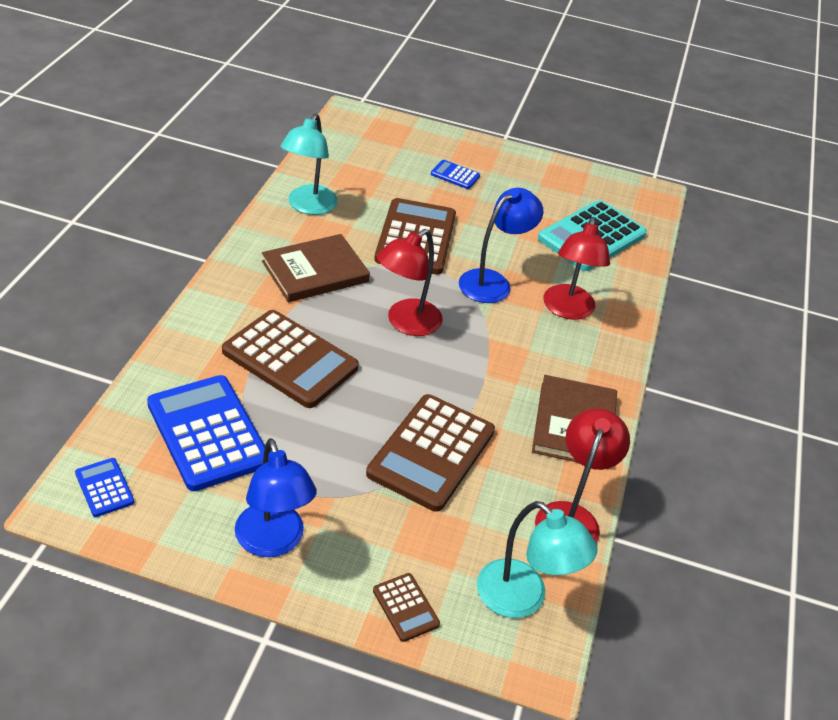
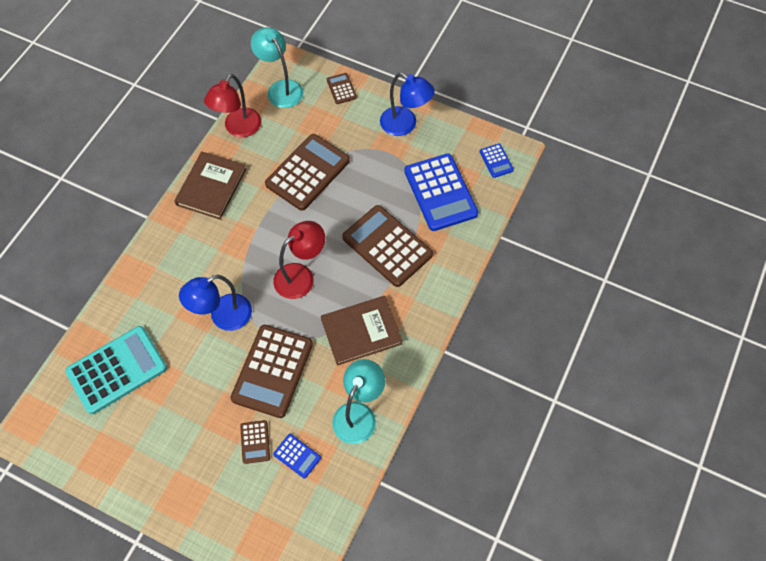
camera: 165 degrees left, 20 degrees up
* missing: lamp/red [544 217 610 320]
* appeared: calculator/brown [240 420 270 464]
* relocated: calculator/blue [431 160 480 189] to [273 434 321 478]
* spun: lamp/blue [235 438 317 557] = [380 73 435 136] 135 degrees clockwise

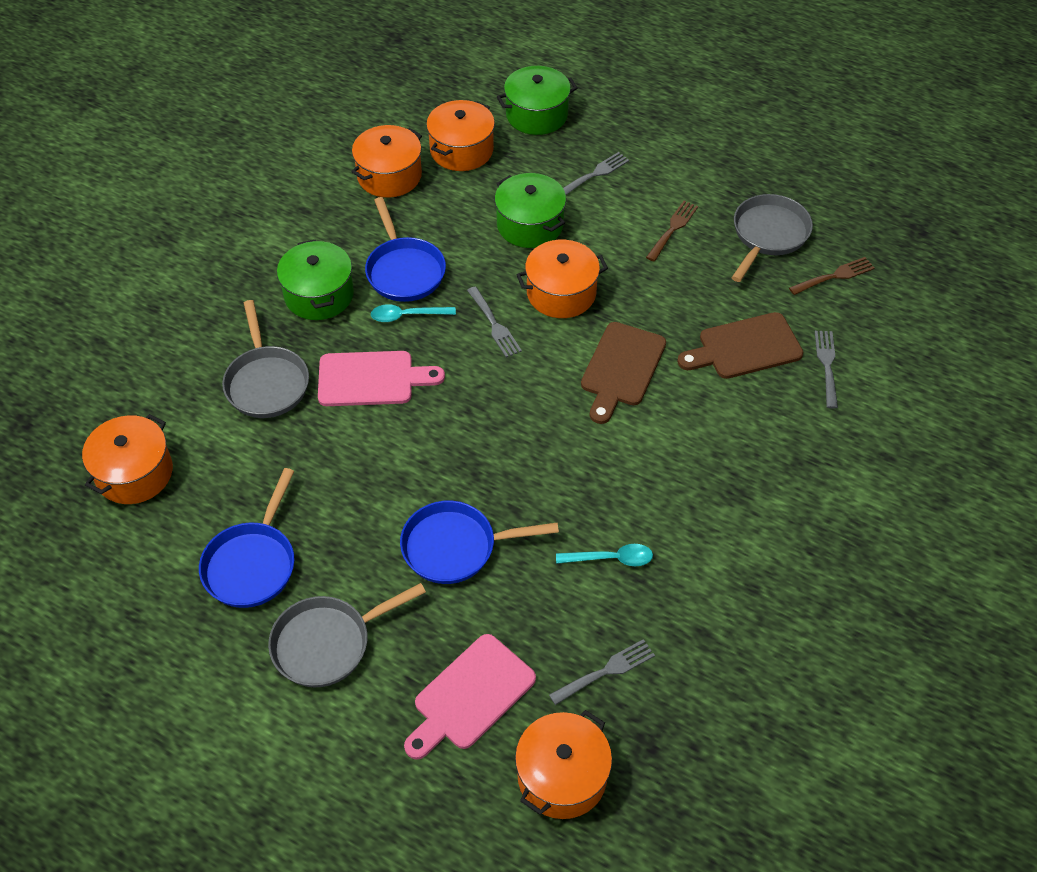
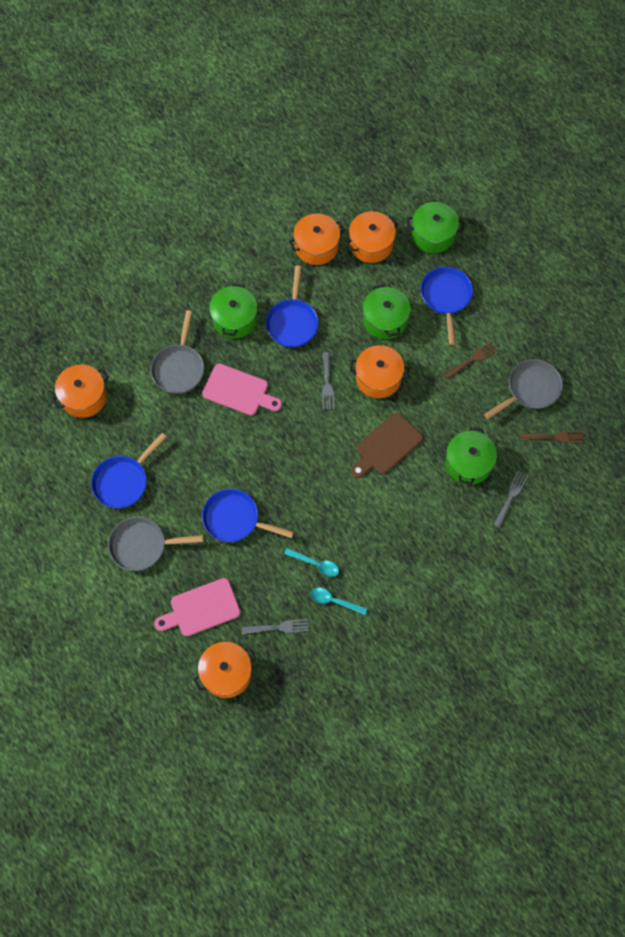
camera: 25 degrees right, 15 degrees up
* relocated: spoon/turquoise [371 304 456 322] to [310 587 367 615]
* exchanged: fork/grey [563 152 629 195] to pan/blue [421 267 473 345]
* exchanged: cutting board/brown [677 312 803 379] to pot/green [445 427 497 485]

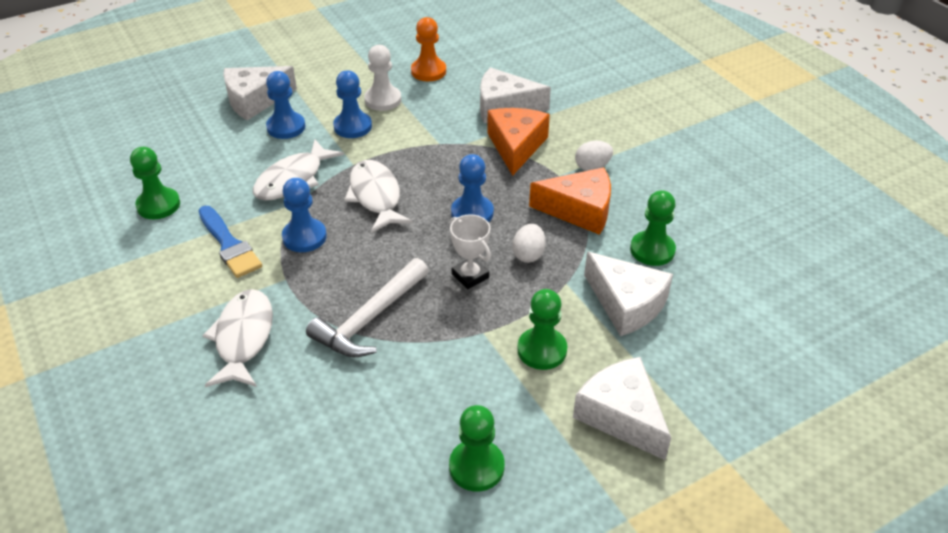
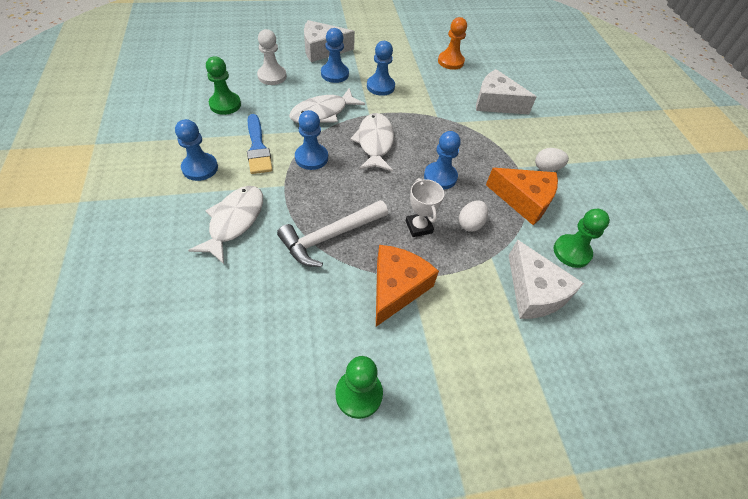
camera: 15 degrees right, 10 degrees up
* missing: pawn/green [517 289 567 370]
* missing: cheese/white [573 357 671 460]
* appeared: pawn/blue [175 119 218 181]
* relocated: pawn/white [364 45 401 111] to [257 29 287 85]
* relocated: cheese/orange [487 108 550 176] to [376 245 439 327]

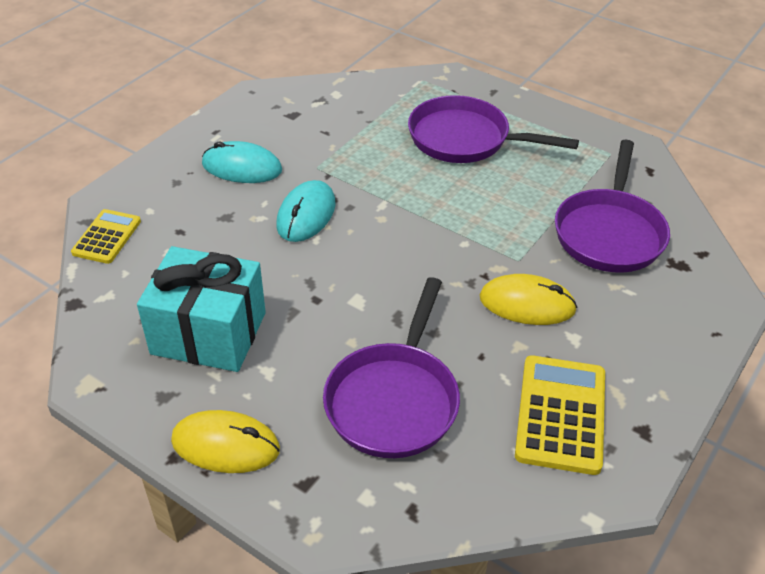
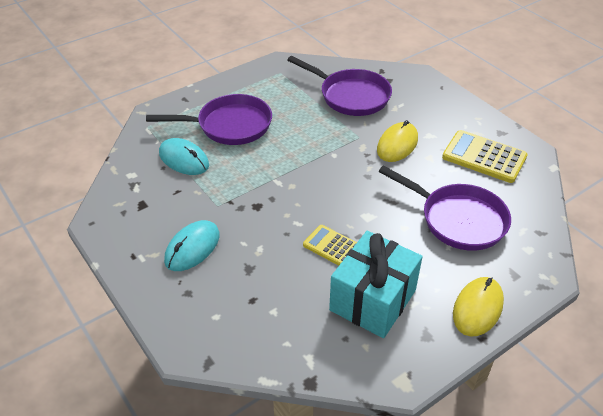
camera: 70 degrees left, 0 degrees up
* relocated: calculator/yellow [71 209 141 264] to [303 225 357 266]
* relocated: mouse/turquoise [276 180 336 242] to [159 138 209 175]
* spun: pan/purple [408 95 579 163] = [146 94 272 145] 135 degrees counterclockwise

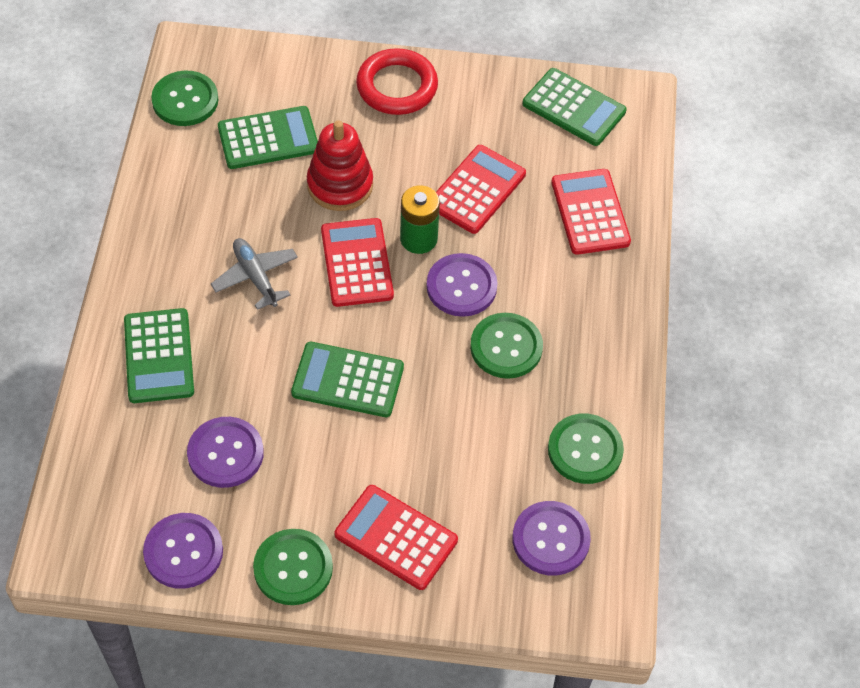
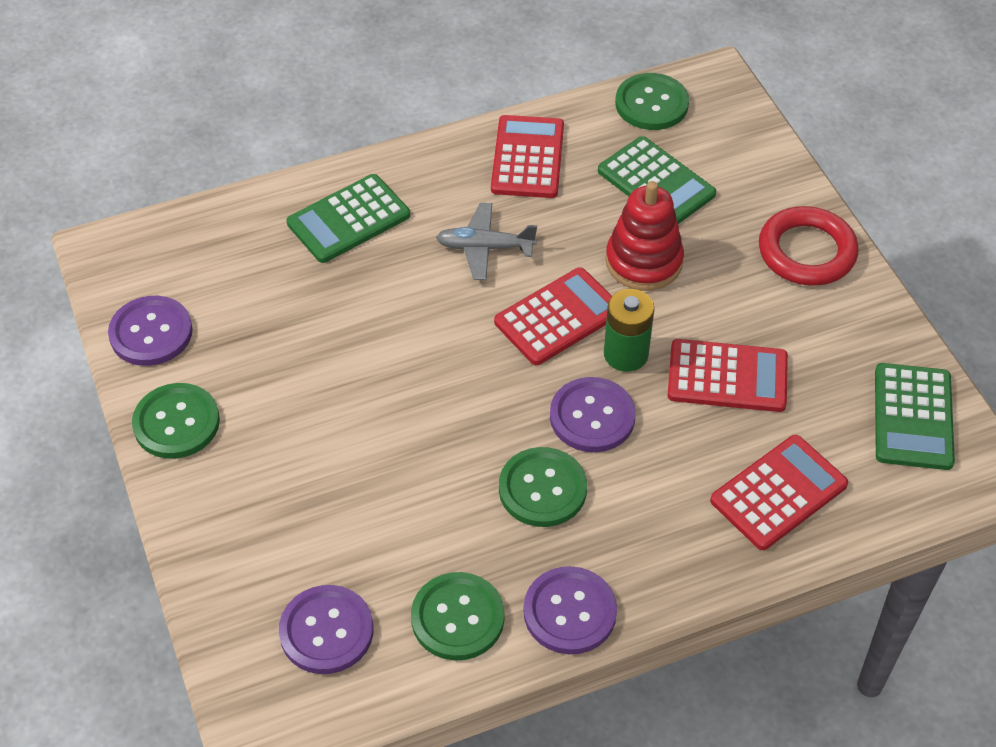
camera: 65 degrees right, 5 degrees down
* missing: calculator/green [291 342 404 417]
* relocated: button/purple [187 417 264 488] to [523 566 617 654]
* relocated: calculator/red [335 485 458 590] to [491 115 564 198]
* spun: plane/grey [211 238 298 310] = [436 203 537 280] 120 degrees counterclockwise

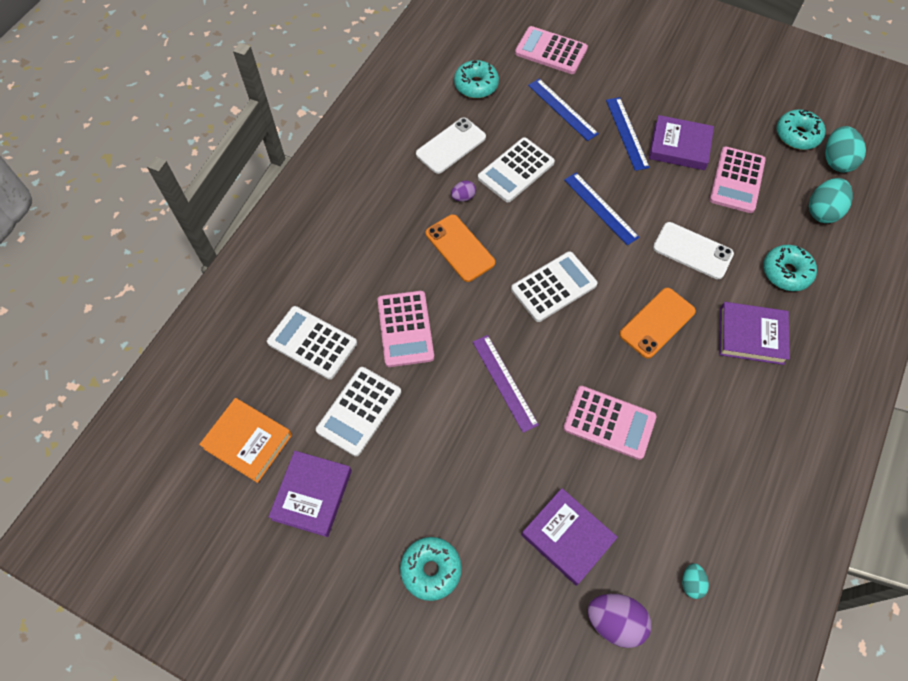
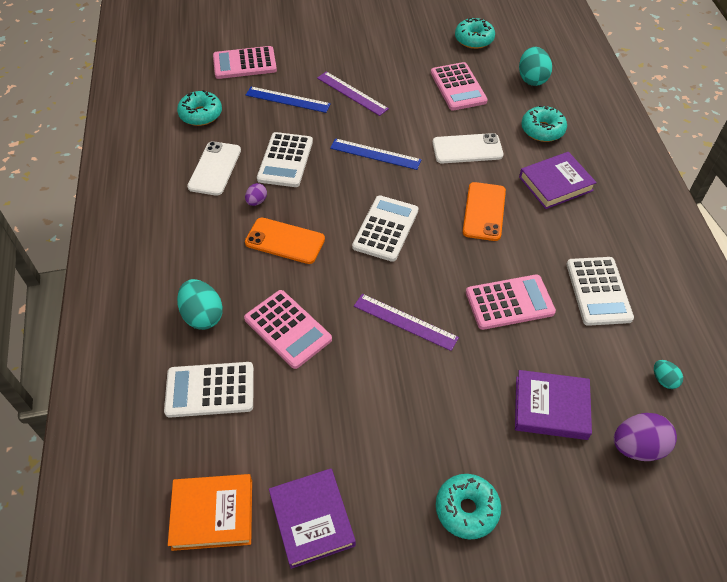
camera: 35 degrees left, 10 degrees down
* missing: book/purple [649 115 714 170]
* relocated: calculator/white [316 367 401 456] to [566 257 634 326]
* relocated: egg/turquoise [825 126 866 172] to [177 279 223 330]
* colour: ruler/blue [606 97 650 171] to ruler/purple [317 71 389 116]

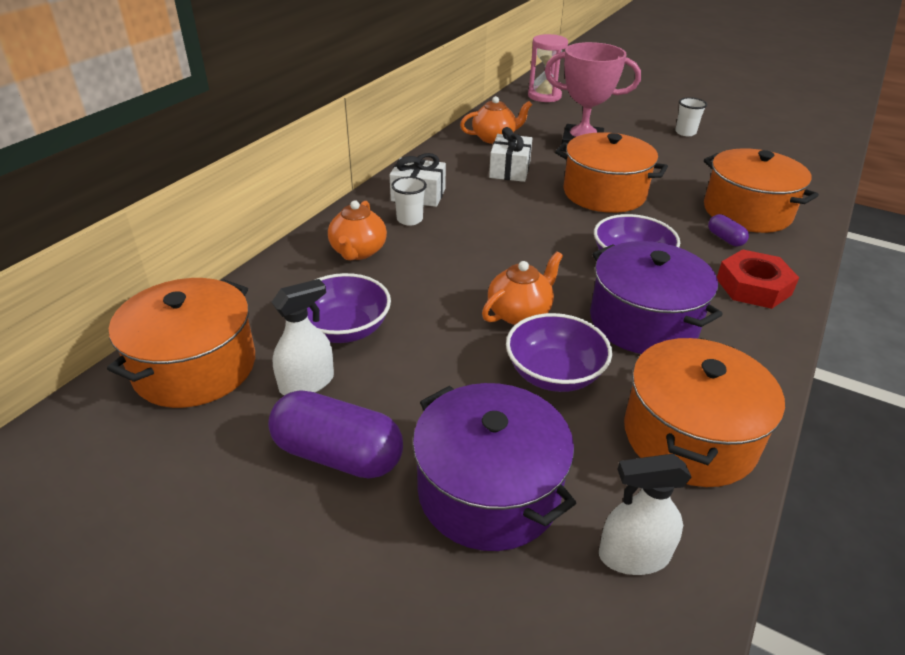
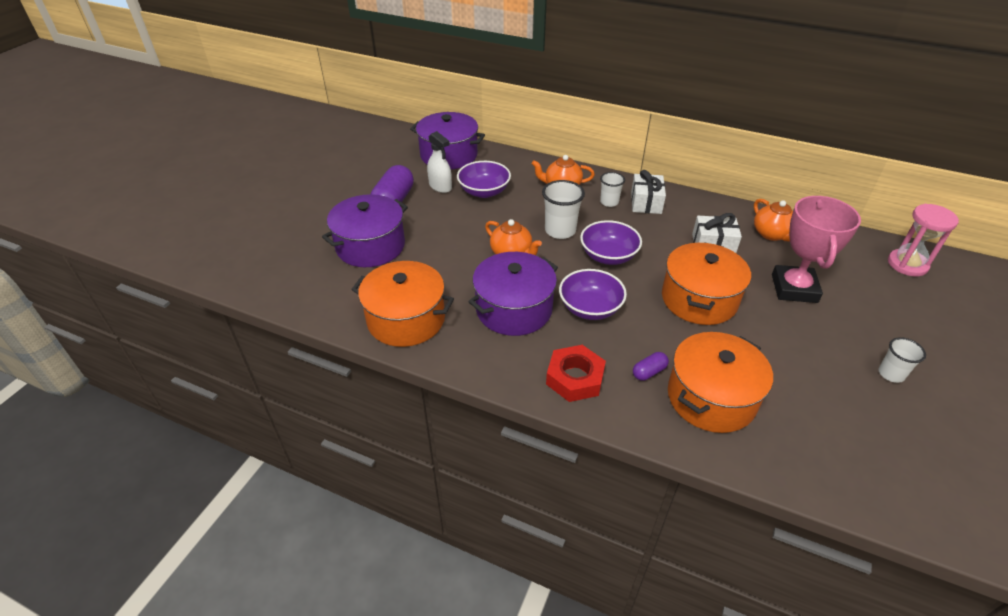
camera: 85 degrees right, 5 degrees up
* missing: spray bottle/white [599 454 692 575]
* appeared: cup/white [542 180 585 239]
* relocated: bowl/purple [506 313 612 392] to [580 220 642 265]
* colour: pot/orange [107 278 255 408] to pot/purple [410 112 485 169]

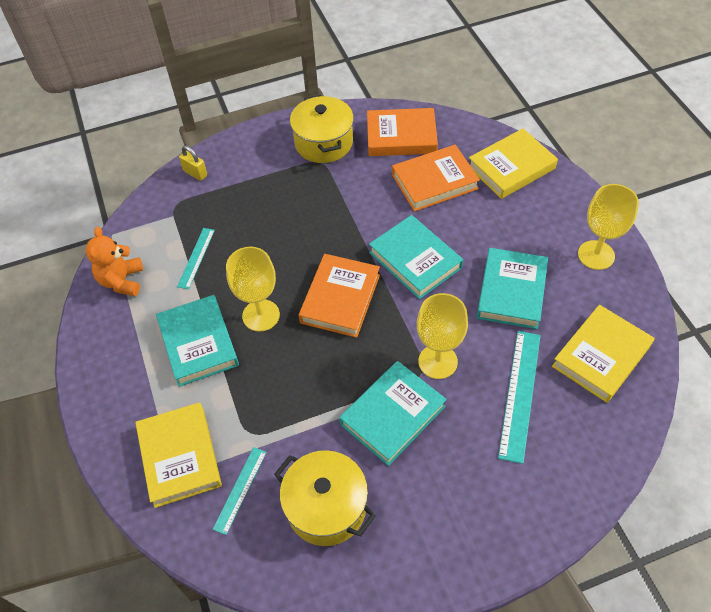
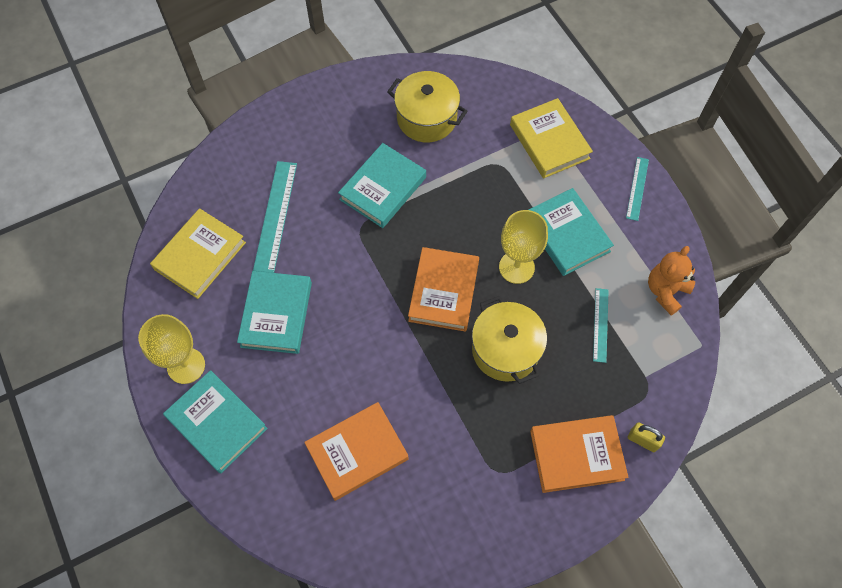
camera: 170 degrees right, 10 degrees up
* missing: goblet/yellow [417 293 468 379]
* missing: book/yellow [469 128 558 199]
* relocated: ruler/turquoise [212 447 267 535] to [626 157 649 221]
* relocated: pot/yellow [290 95 354 163] to [472 296 547 384]
* relocated: book/orange [367 108 438 156] to [530 415 629 493]
* relocated: book/turquoise [369 215 463 299] to [163 370 268 473]
* spun: teddy bear/orange [86 227 143 296] = [648 246 695 315] 135 degrees counterclockwise

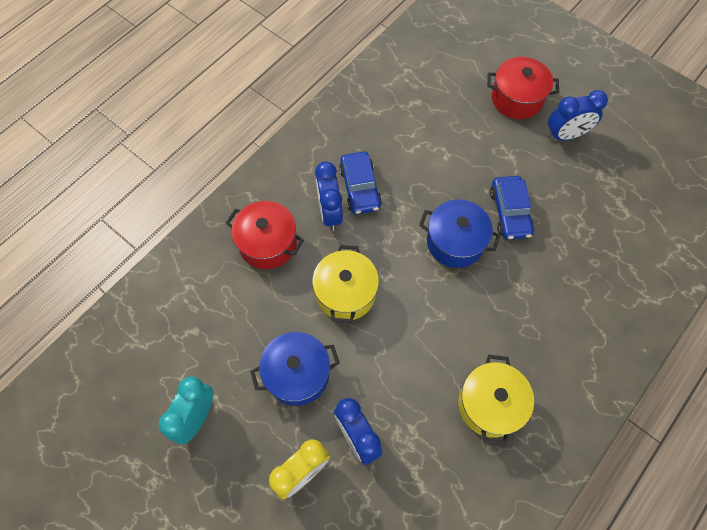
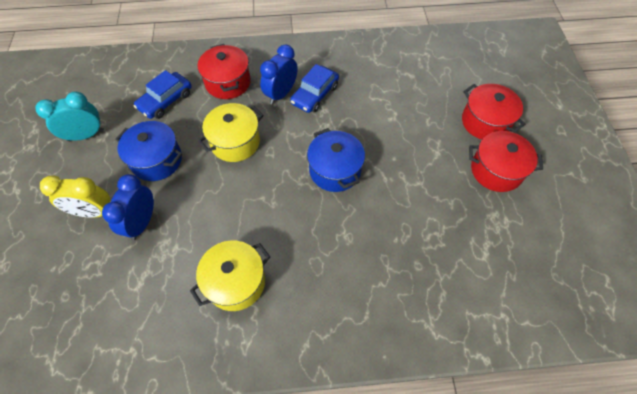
camera: 45 degrees right, 5 degrees down
* relocated: car/blue [490 176 534 240] to [134 70 192 119]
* exchanged: clock/blue [548 90 608 141] to pot/red [469 131 543 192]

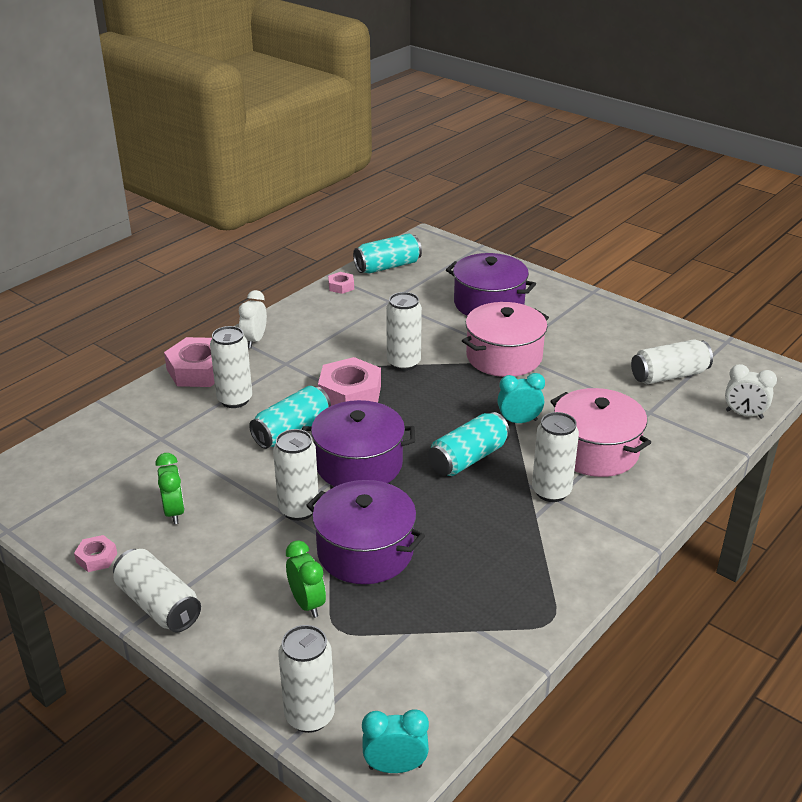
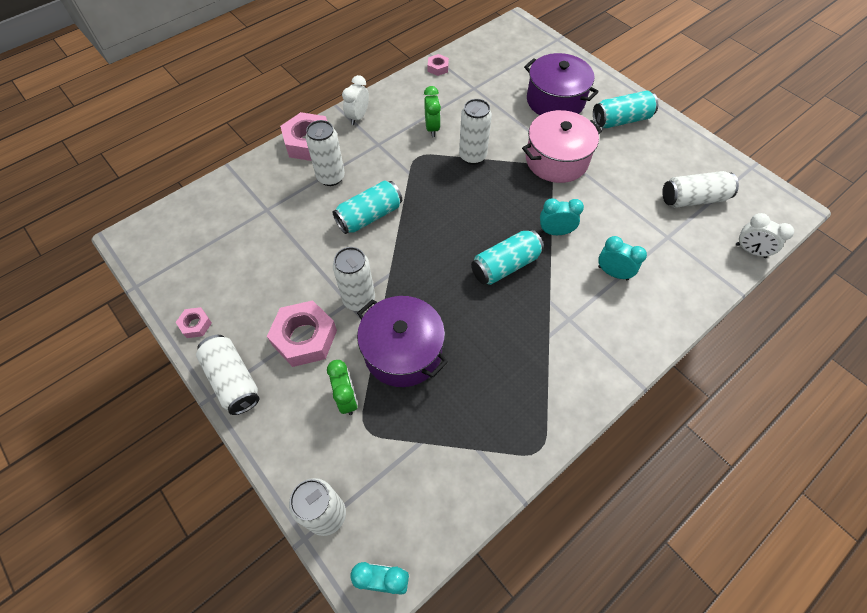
camera: 10 degrees right, 25 degrees up
* missing: pot/purple [302 400 415 487]
* missing: can/white [532 412 579 502]
* relocated: clock/green [155 453 185 524] to [424 86 441 137]
* relocated: nut/pink [318 357 381 406] to [267 300 337 367]
* relocated: can/turquoise [353 233 422 274] to [593 91 658 128]
* exchanged: pot/pink [550 388 651 477] to clock/turquoise [598 236 647 280]

